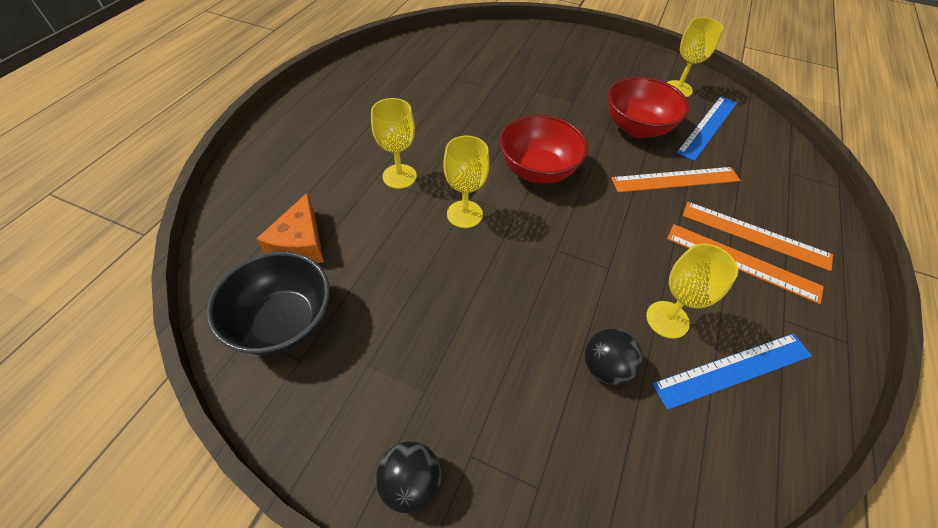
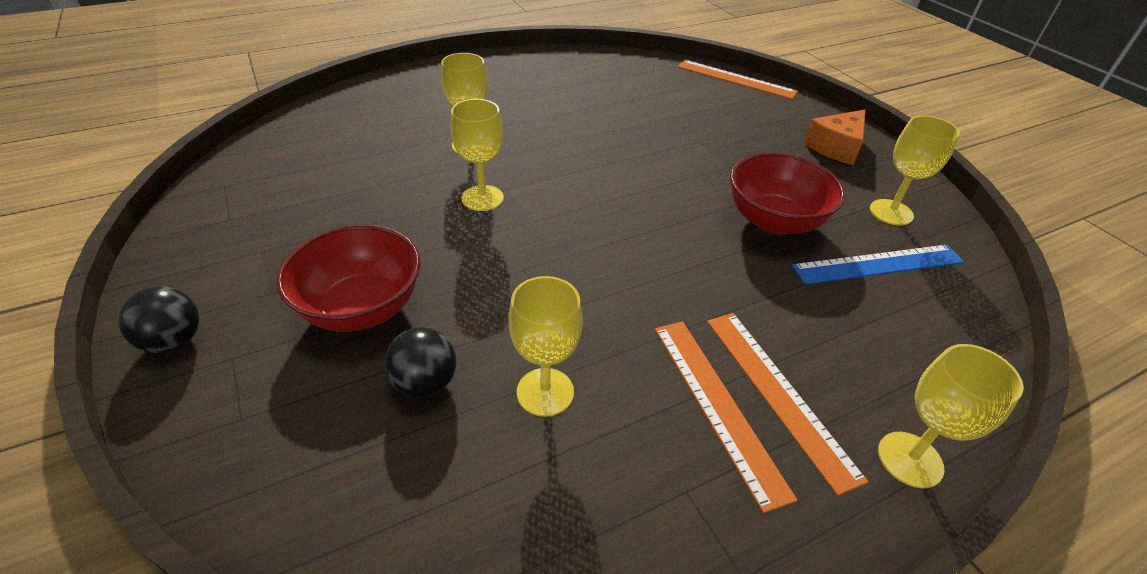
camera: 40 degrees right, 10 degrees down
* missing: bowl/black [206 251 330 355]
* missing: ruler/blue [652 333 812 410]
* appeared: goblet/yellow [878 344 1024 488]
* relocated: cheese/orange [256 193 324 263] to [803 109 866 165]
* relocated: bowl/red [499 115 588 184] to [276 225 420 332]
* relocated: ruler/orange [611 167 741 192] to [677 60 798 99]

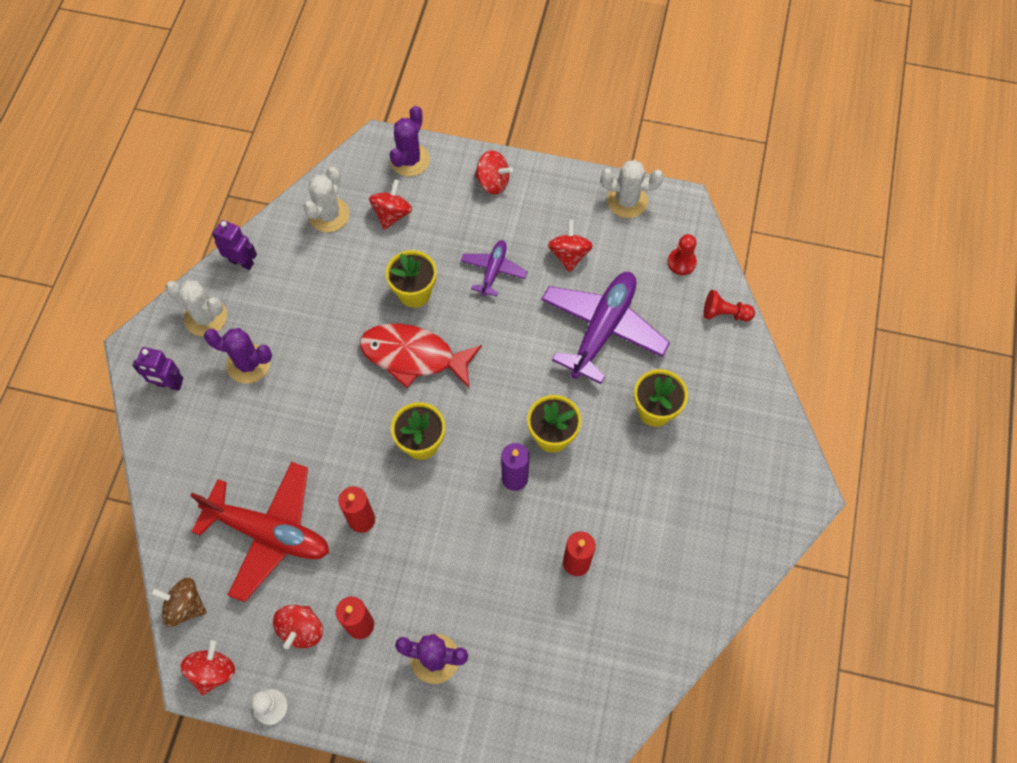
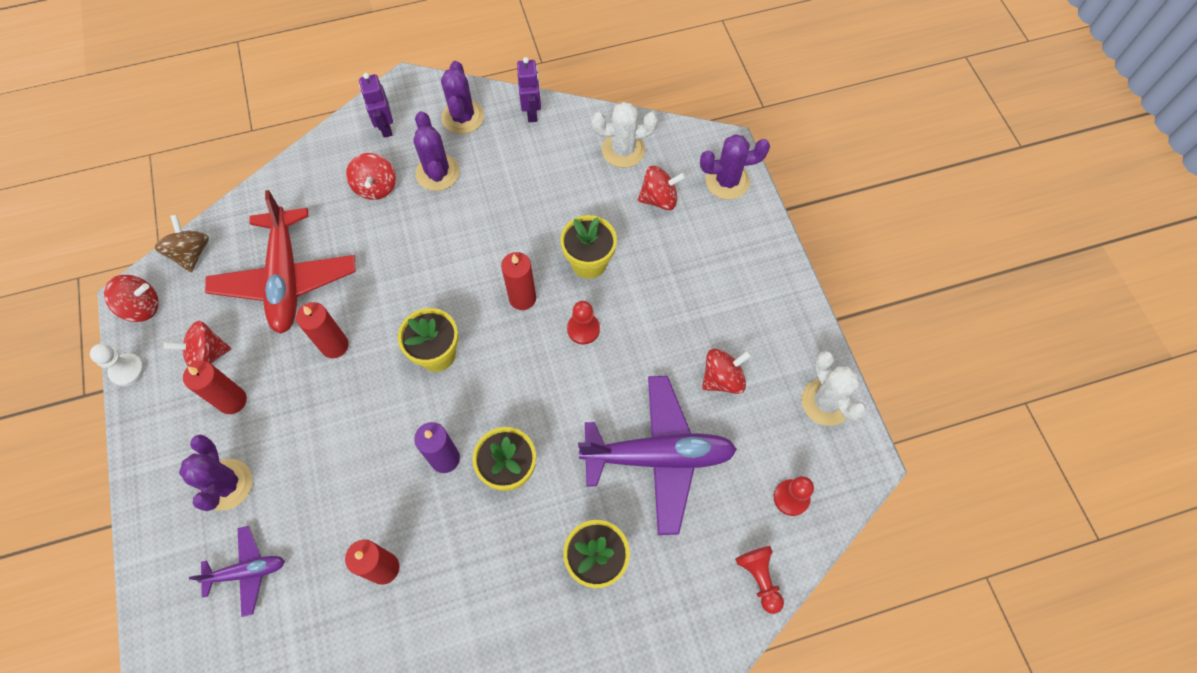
camera: 60 degrees right, 0 degrees up
* appeared: pawn/red [567 301 600 345]
* relocated: plane/purple [461 240 527 297] to [189 526 285 617]
* relocated: spinning top/red [474 150 513 195] to [346 153 396 200]
* exchanged: fish/red [360 324 482 389] to candle/red [501 252 536 310]
* colour: cactus/white [166 280 227 336] to cactus/purple [441 61 484 134]

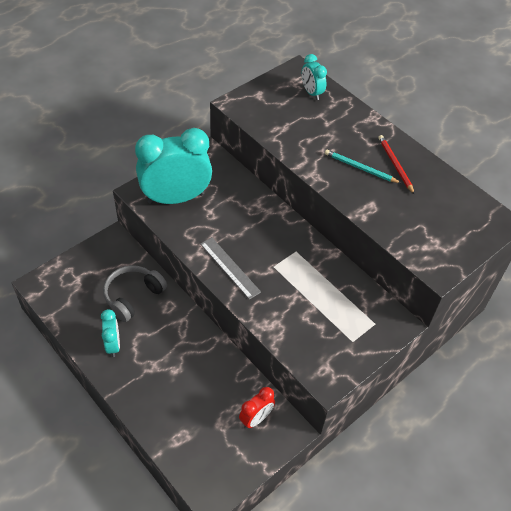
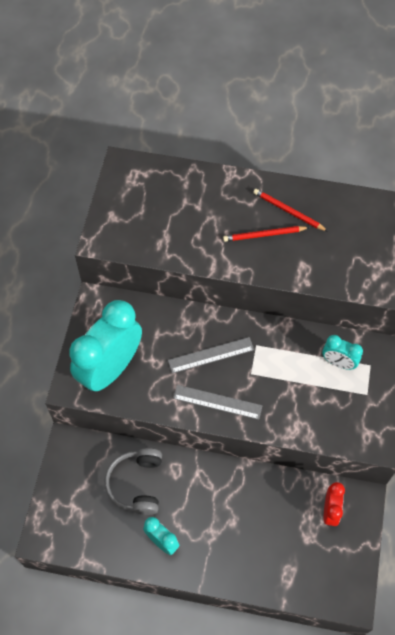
camera: 35 degrees left, 10 degrees up
* appeared: ruler/grey [168 337 254 373]
* relocated: clock/turquoise [302 54 327 100] to [322 335 363 370]
* colour: pencil/turquoise [325 150 401 183] to pencil/red [223 226 310 242]

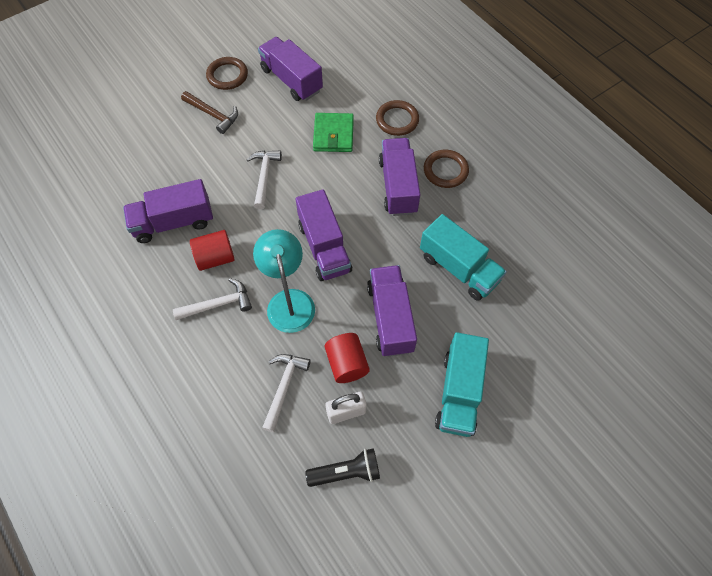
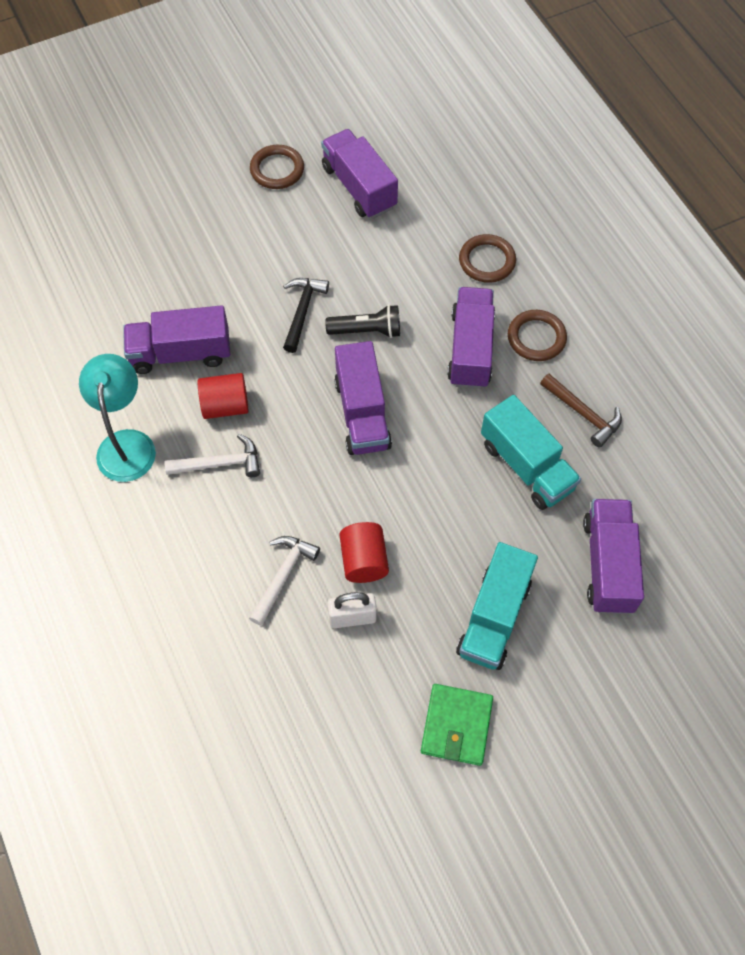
camera: 10 degrees right, 0 degrees up
* relocated: hammer/brown [181 91 238 134] to [540 374 622 448]
* relocated: lamp/turquoise [253 229 315 333] to [79 354 156 482]
* relocated: flashlight/black [305 448 380 487] to [325 305 400 338]
* relocated: wallet/green [313 113 354 152] to [421 684 493 766]
* relocated: truck/purple [367 265 417 357] to [583 499 644 614]
* colour: hammer/white [246 151 282 209] to hammer/black [283 278 329 353]

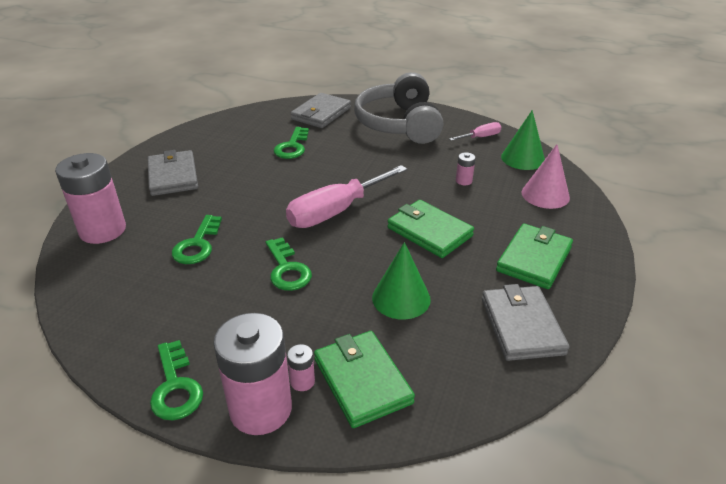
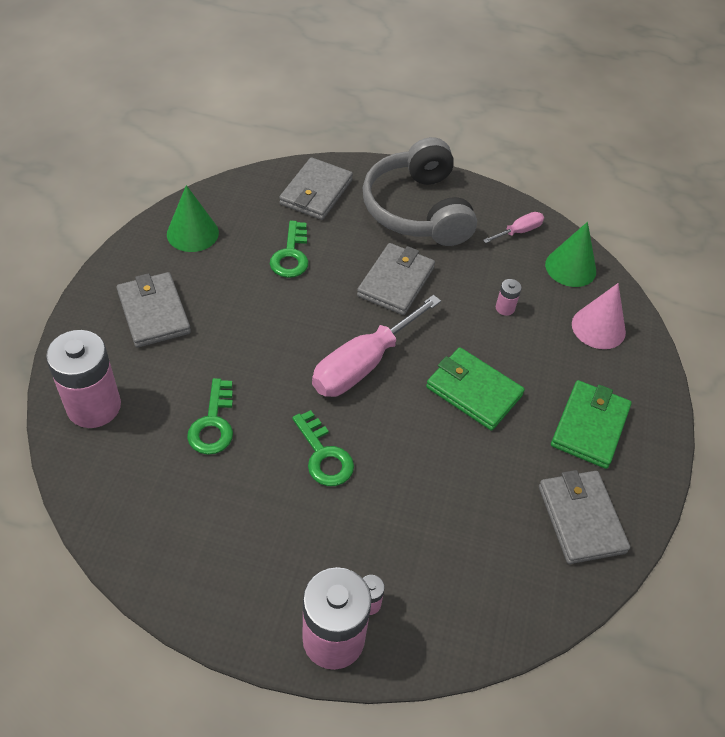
camera: 10 degrees left, 15 degrees up
* missing: key/green [150 340 203 420]
* missing: wallet/green [314 331 415 428]
* appeared: wallet/grey [357 243 435 315]
* relocated: cone/green [372 242 431 319] to [167 185 219 252]

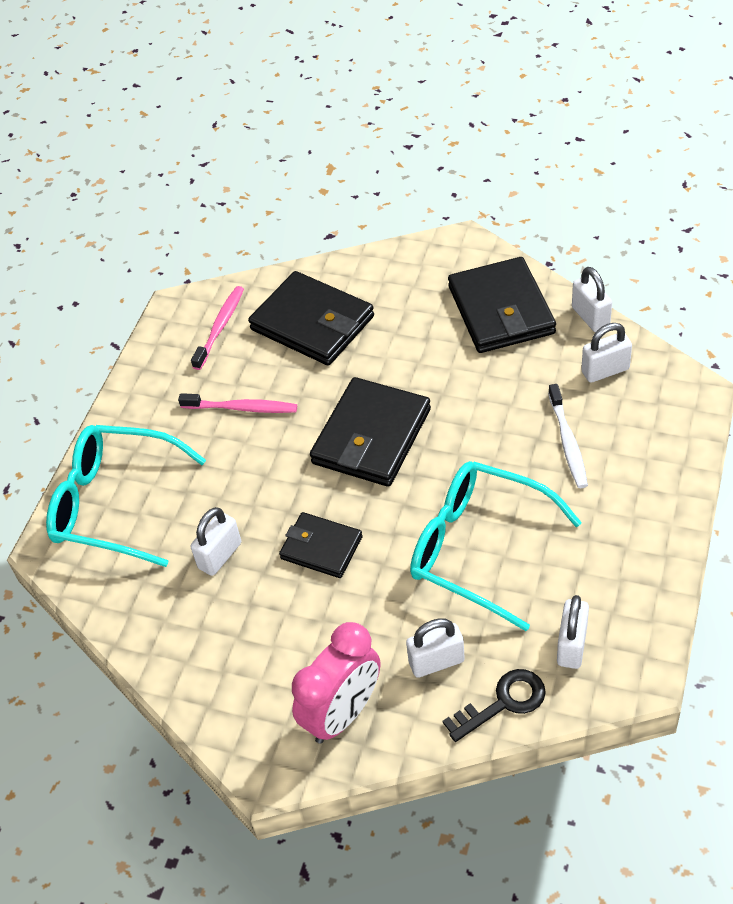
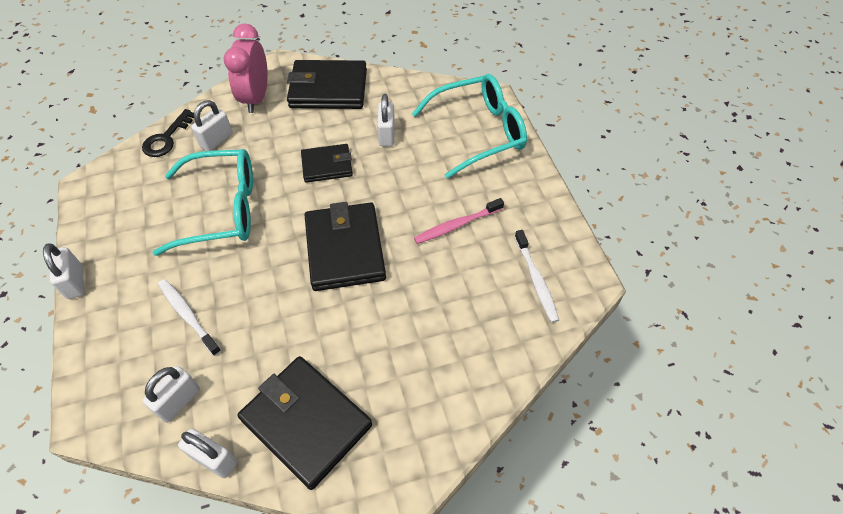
camera: 140 degrees right, 5 degrees up
* relocated: wallet/black [248 271 374 366] to [287 60 367 109]
* relocated: padlock/white [557 595 589 669] to [43 243 84 299]
* colour: toothbrush/pink [191 286 244 370] to toothbrush/white [515 230 559 323]

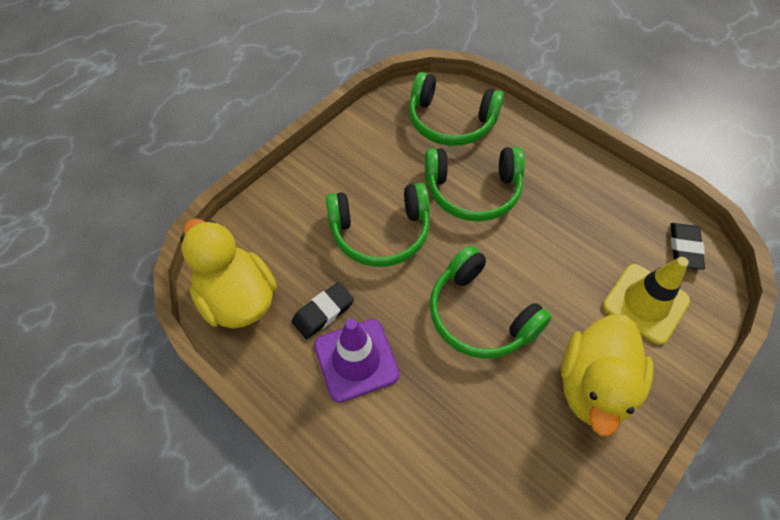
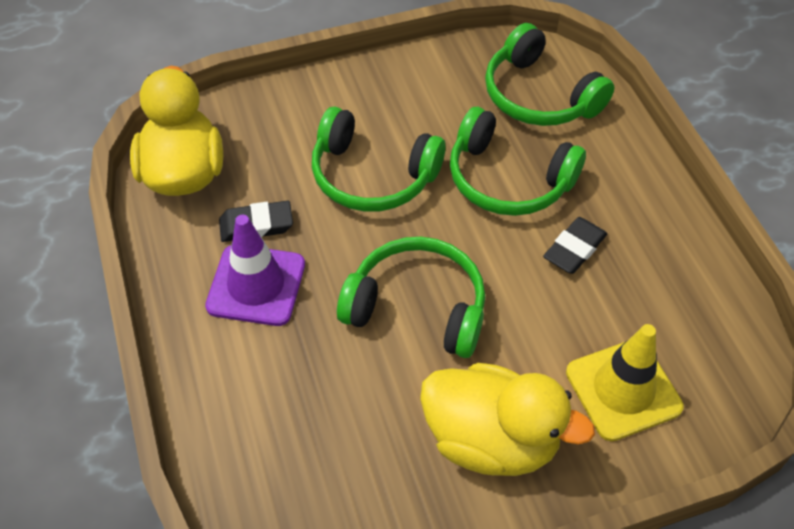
camera: 30 degrees right, 5 degrees down
* relocated: eraser/black [670 223 705 270] to [543 217 607 274]
* spun: headphones/green [430 246 552 359] = [337 237 485 358] 120 degrees clockwise
* spun: duck/yellow [561 315 654 436] = [420 363 595 476] 120 degrees counterclockwise

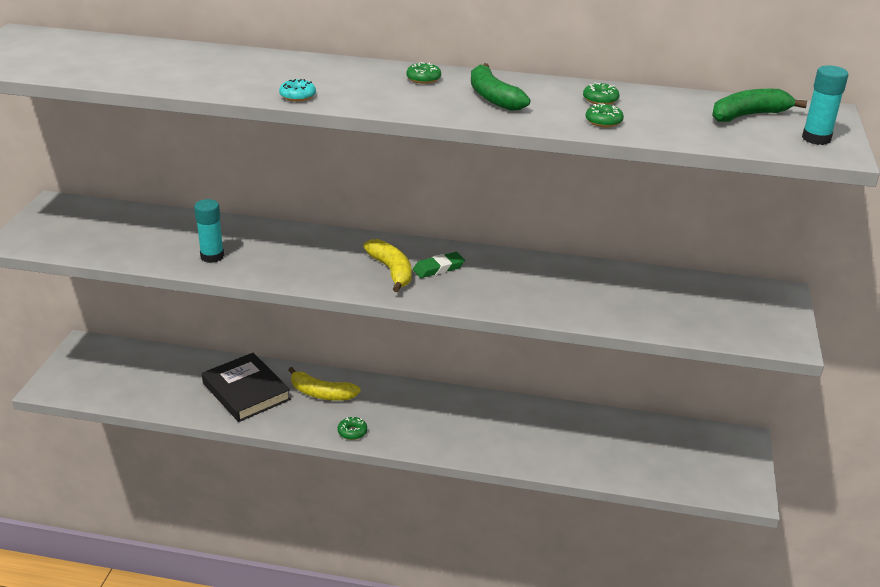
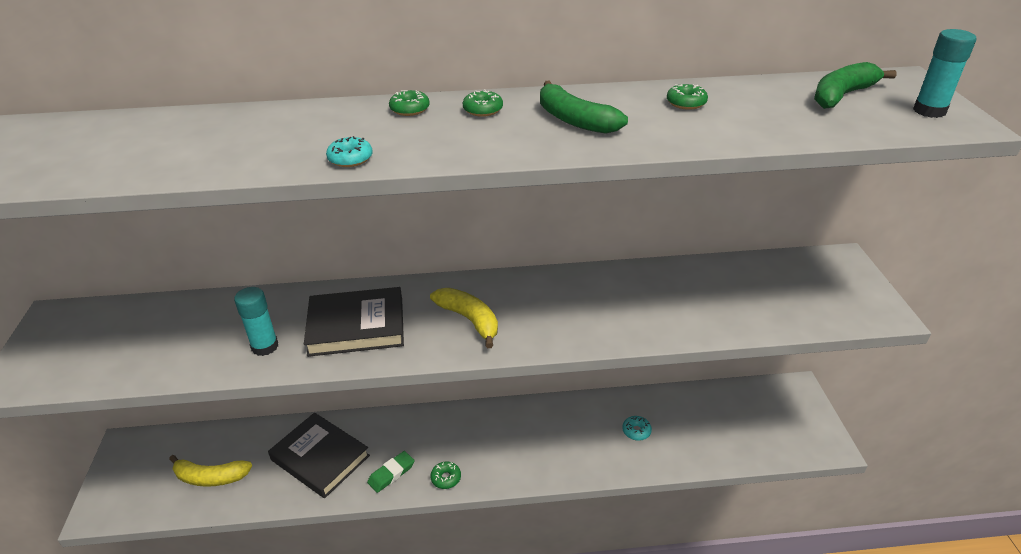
camera: 15 degrees left, 5 degrees up
* appeared: book/black [304 287 404 357]
* appeared: donut/turquoise [622 416 652 441]
* relocated: banana/yellow [288 367 361 401] to [169 455 252 487]
* relocated: eraser/green [413 252 465 278] to [367 451 414 493]
* relocated: donut/green [585 103 624 127] to [389 90 430 116]

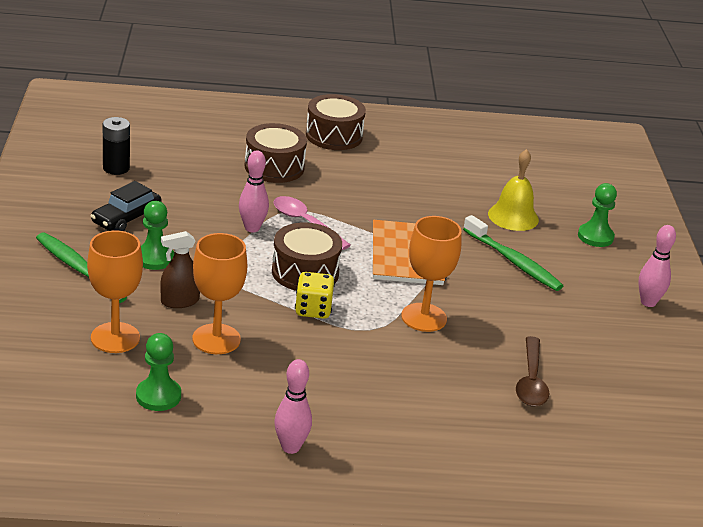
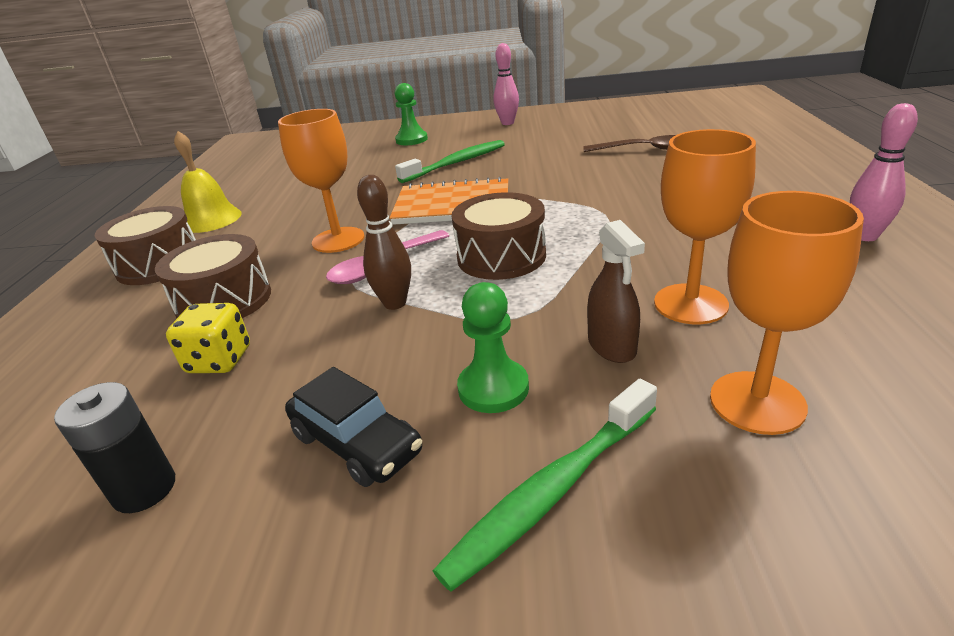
camera: 80 degrees left, 0 degrees up
* missing: pawn/green [136 333 181 411]
* relocated: dice/yellow [295 272 335 319] to [166 303 250 373]
* relocated: goblet/orange [401 216 462 332] to [278 109 364 253]
* relocated: bell/yellow [488 149 539 231] to [174 131 242 233]
* colour: bowling pin/pink [239 150 269 232] to bowling pin/brown [357 175 411 310]

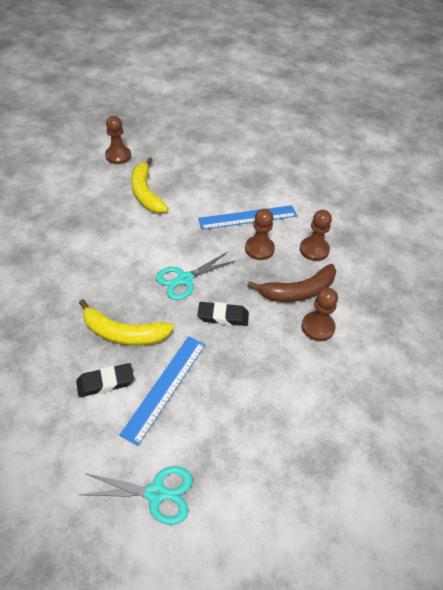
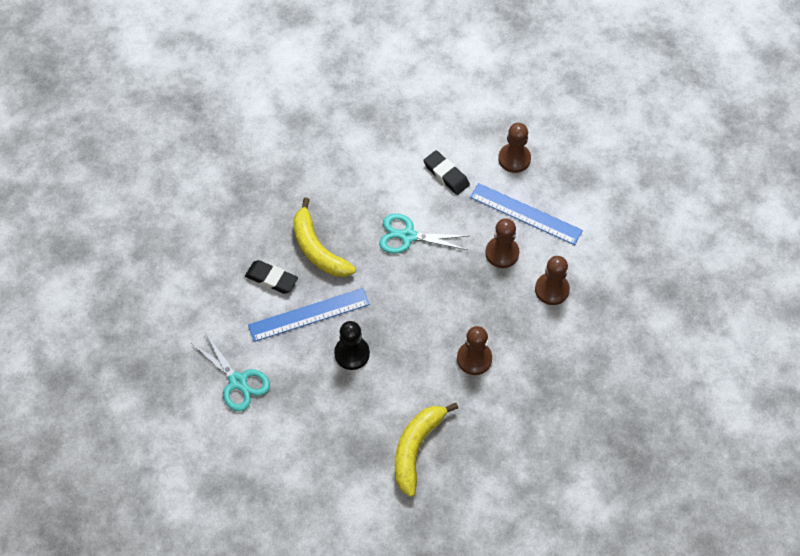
camera: 45 degrees right, 10 degrees up
* missing: banana/brown [247 264 336 302]
* appeared: pawn/black [334 321 370 370]
* relocated: pawn/brown [105 116 131 164] to [498 123 531 173]
* relocated: banana/yellow [131 157 168 213] to [395 403 458 497]
* relocated: eraser/black [197 302 249 326] to [423 150 470 195]

